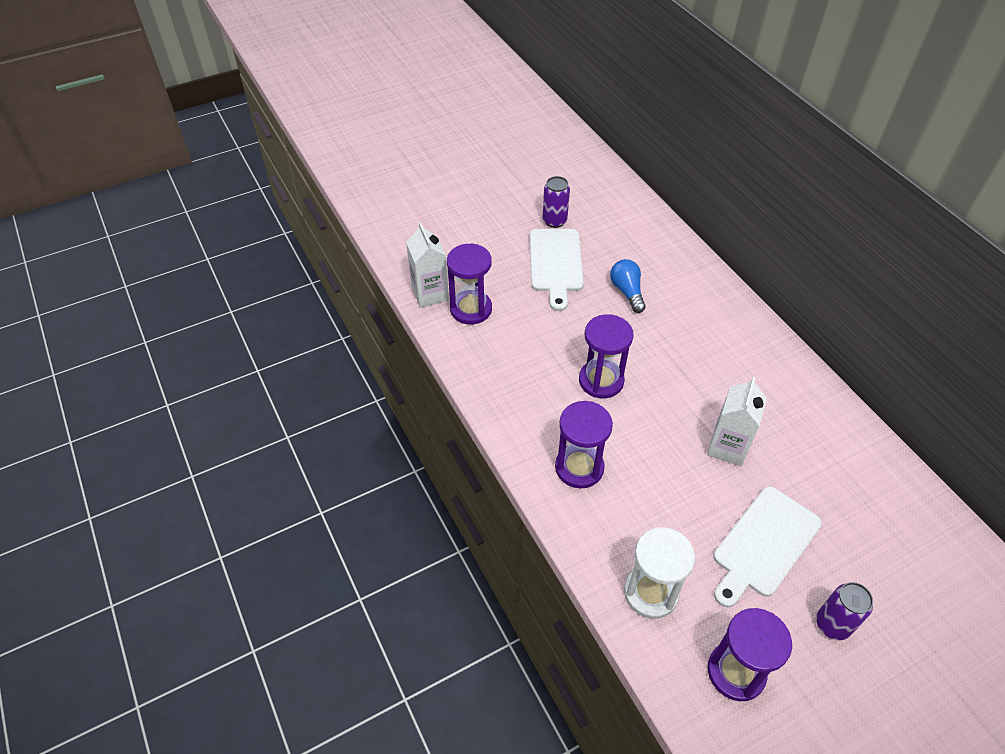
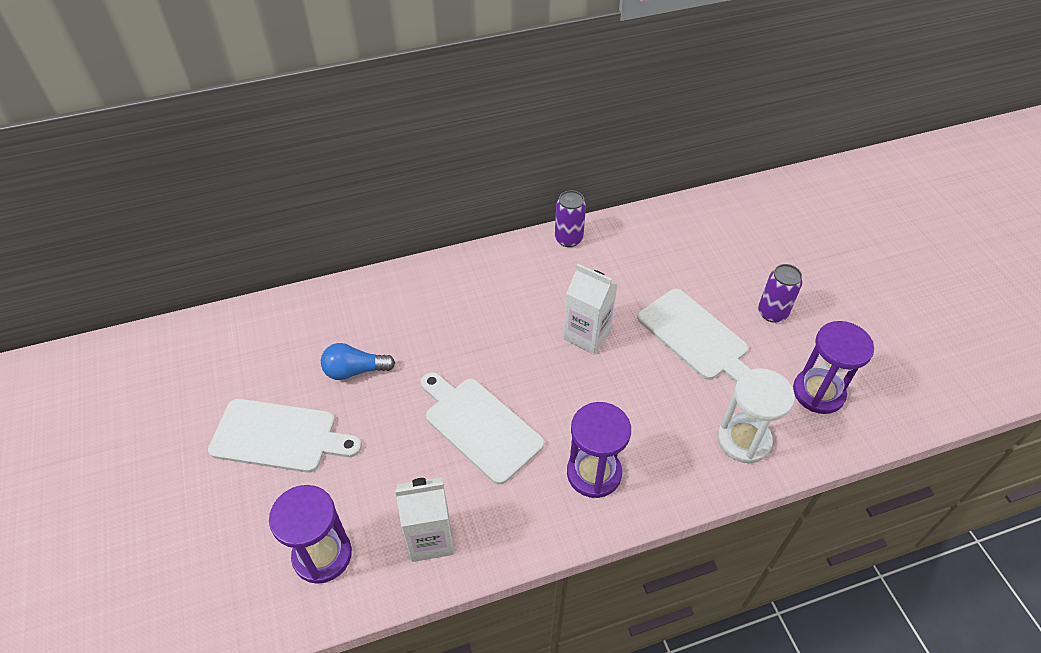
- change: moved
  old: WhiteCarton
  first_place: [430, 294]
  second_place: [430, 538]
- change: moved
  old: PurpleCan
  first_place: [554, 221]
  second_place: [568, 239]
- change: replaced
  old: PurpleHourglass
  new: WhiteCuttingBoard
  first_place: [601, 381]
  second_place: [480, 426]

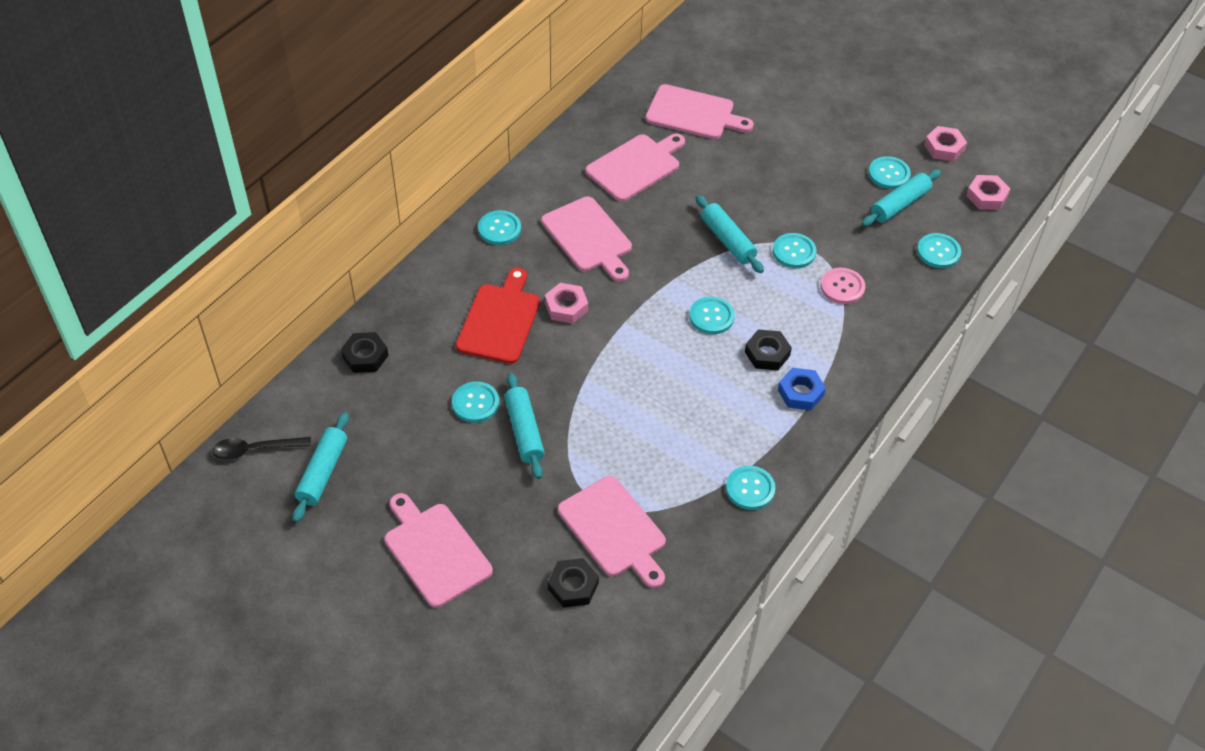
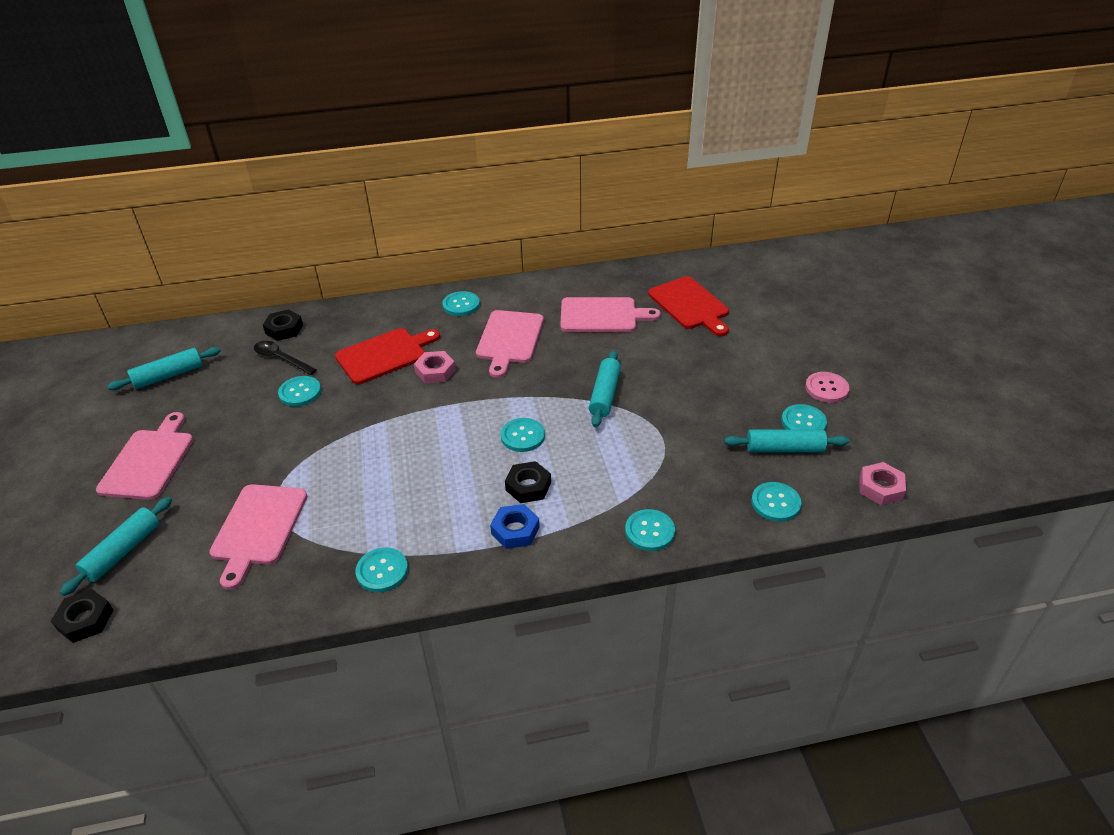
- change: moved
  old: BlackSpoon
  first_place: [255, 450]
  second_place: [281, 358]
- change: moved
  old: TurquoiseRollingPin
  first_place: [524, 431]
  second_place: [123, 551]
- change: moved
  old: BlackNut
  first_place: [573, 586]
  second_place: [85, 619]
- change: recoloured
  old: PinkCuttingBoard
  new: RedCuttingBoard
  first_place: [693, 114]
  second_place: [690, 305]
- change: moved
  old: TurquoiseButton
  first_place: [794, 252]
  second_place: [649, 531]
- change: moved
  old: PinkButton
  first_place: [842, 287]
  second_place: [826, 388]
- change: removed
  old: PinkNut
  first_place: [944, 148]

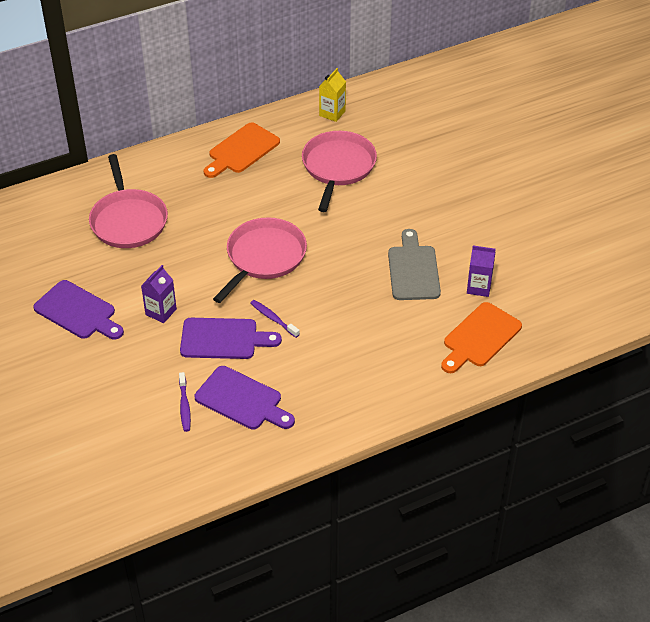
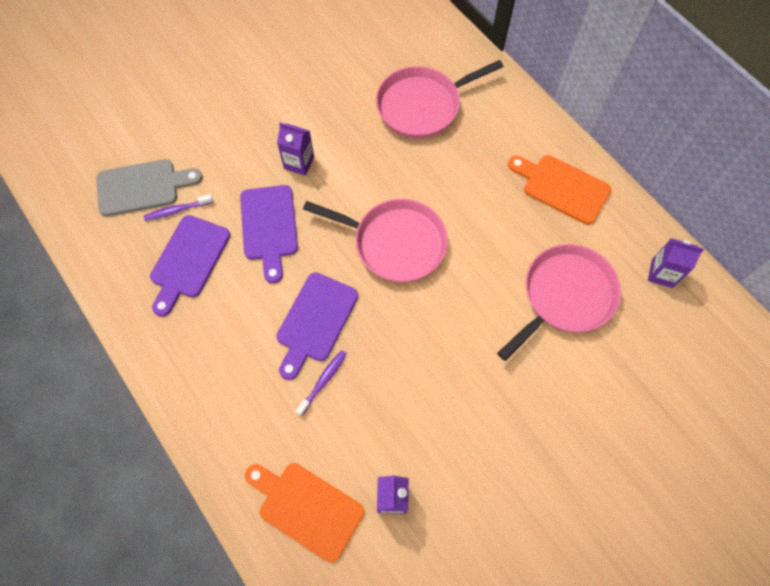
- change: moved
  old: PurpleCuttingBoard
  first_place: [78, 312]
  second_place: [315, 321]
- change: moved
  old: PurpleToothbrush
  first_place: [273, 318]
  second_place: [323, 381]
- change: turned
  old: PinkPan
  first_place: [338, 167]
  second_place: [565, 296]
  degrees: -45
- change: recoloured
  old: YellowCarton
  new: PurpleCarton
  first_place: [332, 113]
  second_place: [662, 273]
- change: moved
  old: GreyCuttingBoard
  first_place: [413, 270]
  second_place: [142, 187]

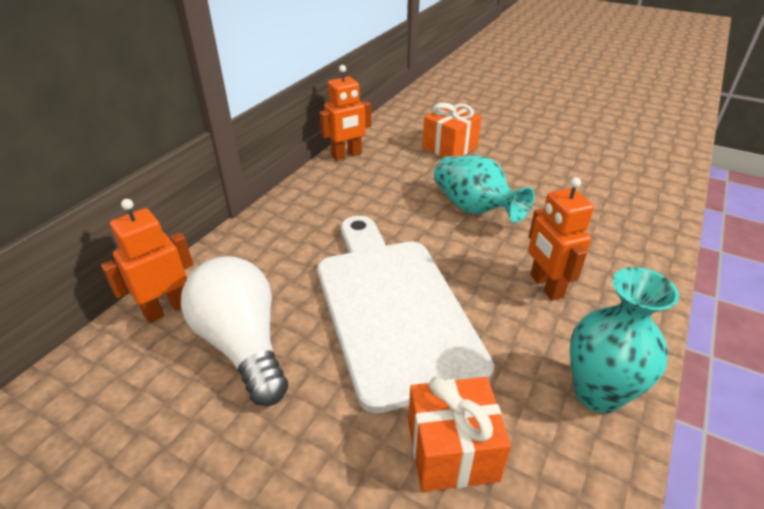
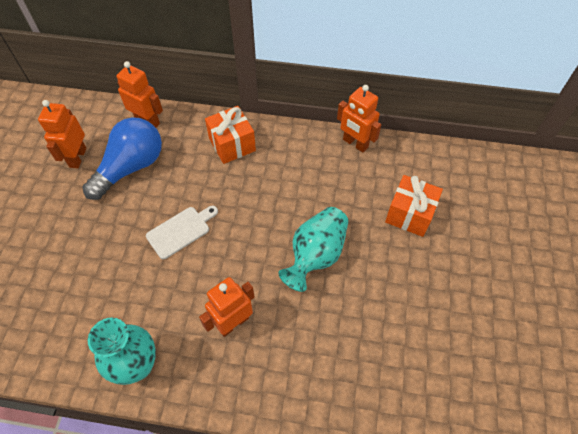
- change: recoloured
  old: WhiteLightBulb
  new: BlueLightBulb
  first_place: [242, 344]
  second_place: [131, 167]
- change: resized
  old: WhiteCuttingBoard
  first_place: [392, 308]
  second_place: [180, 231]
  factor: 0.42
- change: moved
  old: OrangeGift
  first_place: [452, 451]
  second_place: [232, 144]
- change: added
  new: OrangeRobot
  second_place: [77, 157]

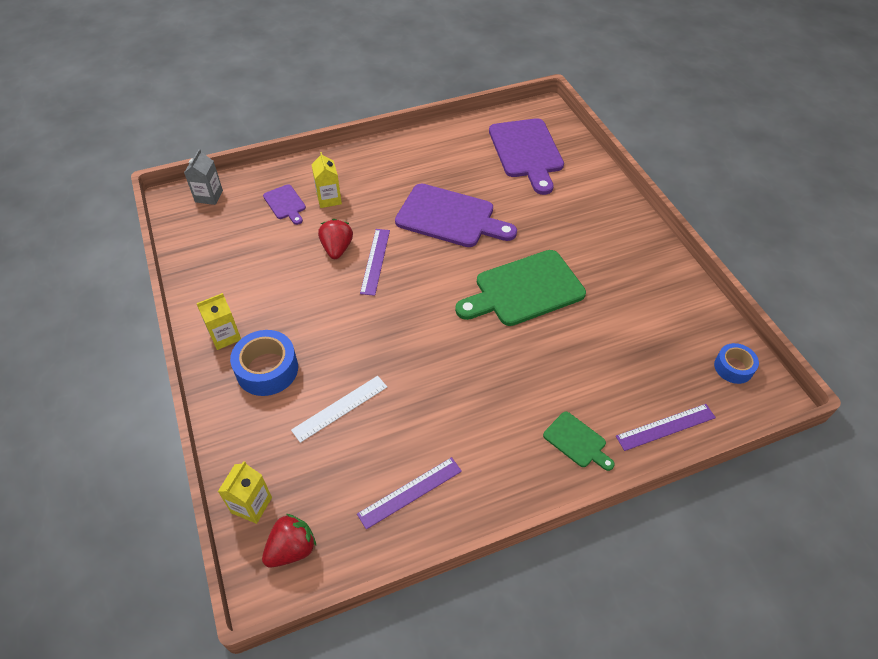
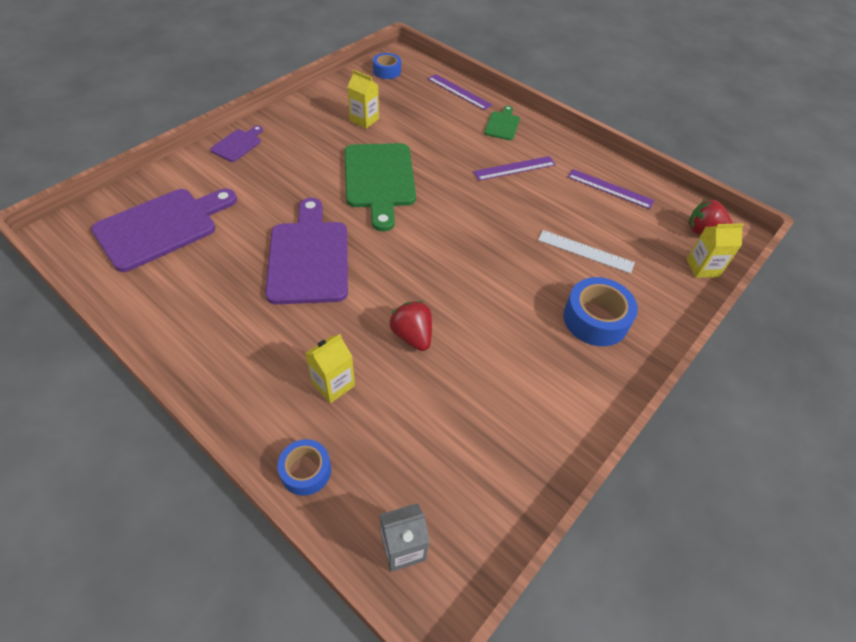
- change: moved
  old: YellowCarton
  first_place: [225, 336]
  second_place: [364, 120]
- change: moved
  old: PurpleCuttingBoard
  first_place: [285, 204]
  second_place: [238, 144]
- change: turned
  old: RedStrawberry
  first_place: [337, 249]
  second_place: [412, 336]
  degrees: 90
- change: moved
  old: PurpleRuler
  first_place: [375, 261]
  second_place: [514, 168]
- change: turned
  old: GreenCuttingBoard
  first_place: [524, 289]
  second_place: [379, 179]
  degrees: 45
- change: added
  new: BlueTape
  second_place: [306, 471]

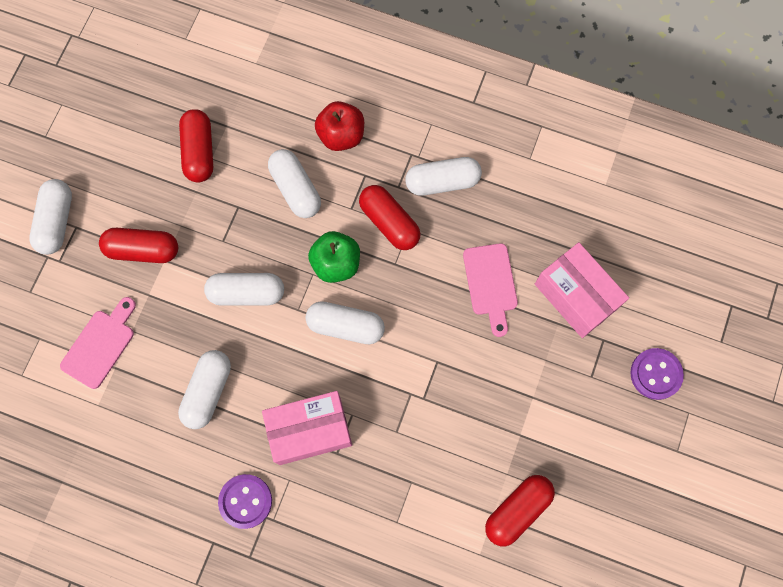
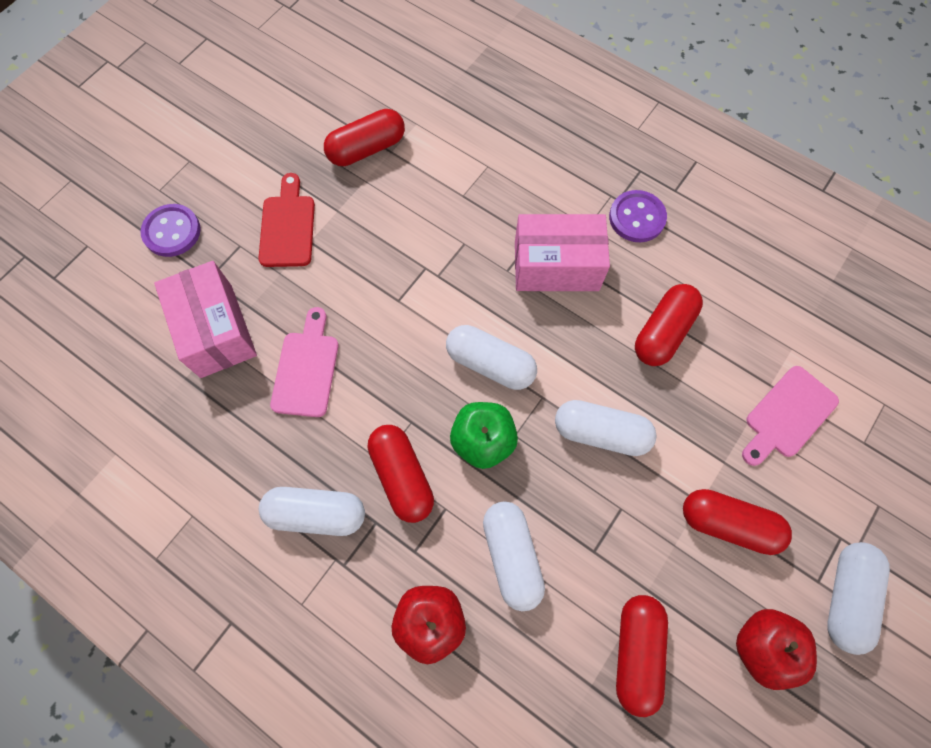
- change: recoloured
  old: WhiteCapsule
  new: RedCapsule
  first_place: [208, 391]
  second_place: [663, 332]
- change: added
  new: RedCuttingBoard
  second_place: [288, 227]
- change: added
  new: RedApple
  second_place: [762, 647]

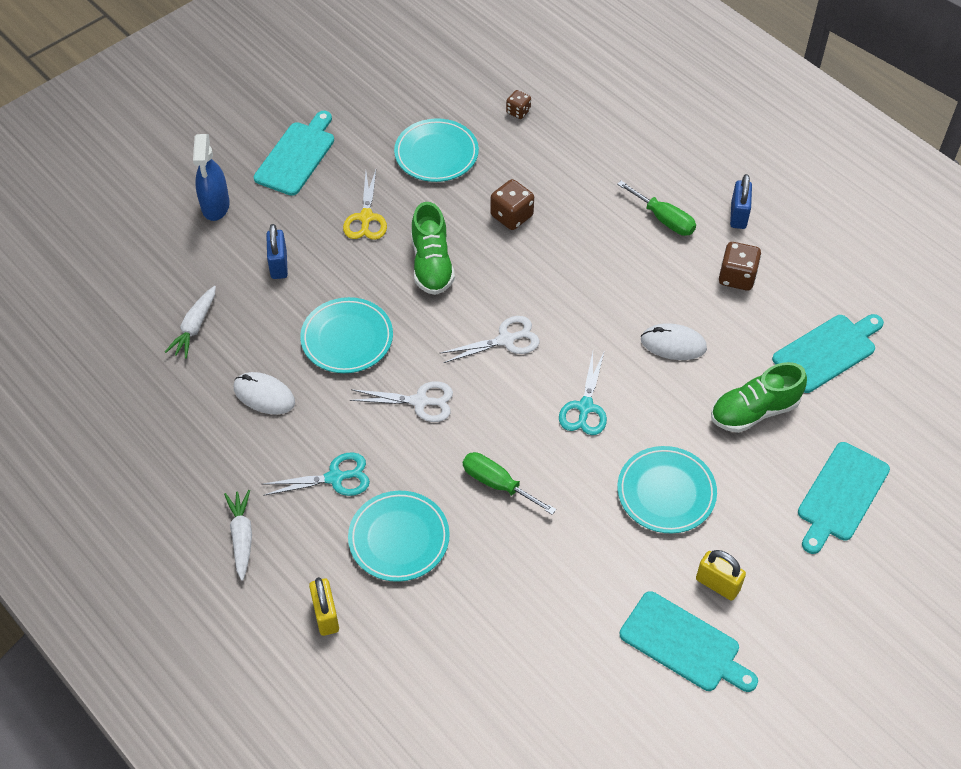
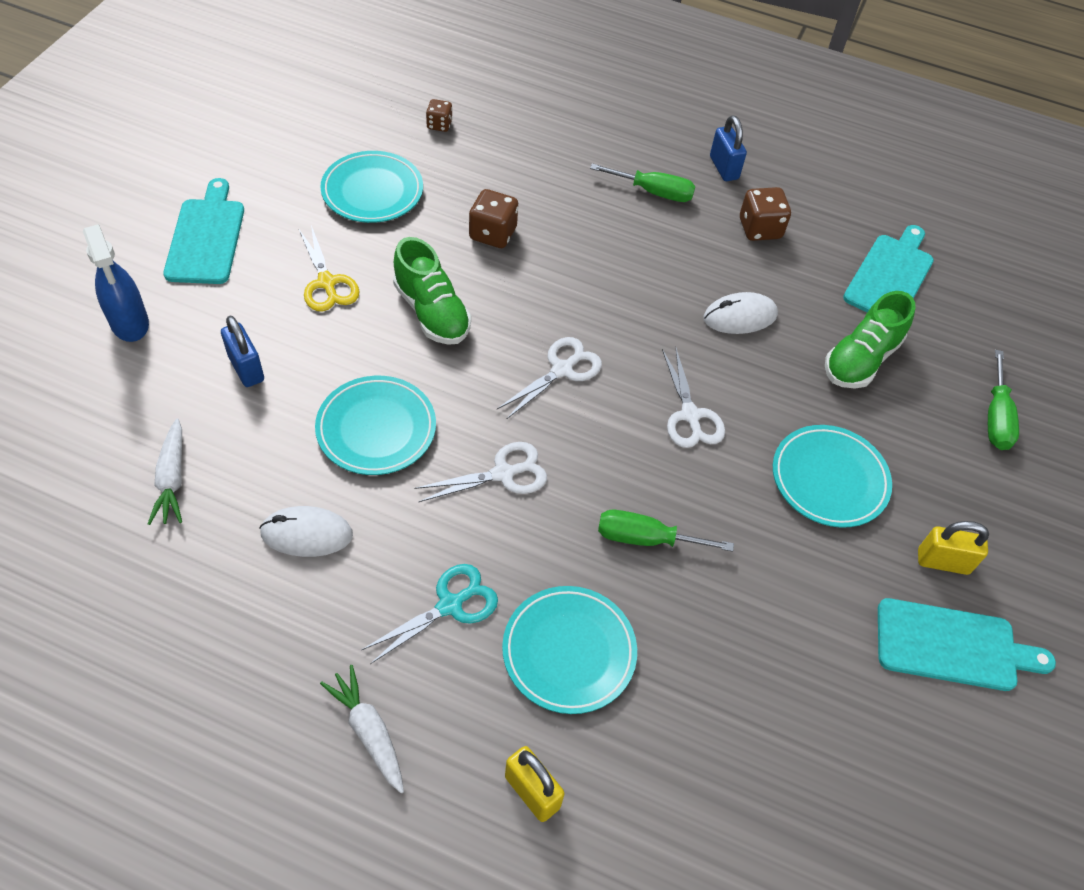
- change: recoloured
  old: TurquoiseScissors
  new: WhiteScissors
  first_place: [585, 407]
  second_place: [690, 415]
- change: replaced
  old: TurquoiseCuttingBoard
  new: GreenScrewdriver
  first_place: [840, 495]
  second_place: [996, 417]

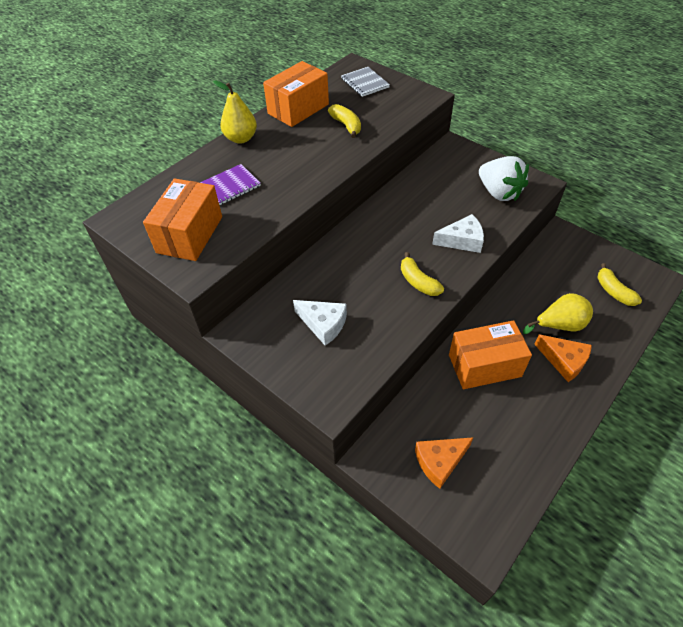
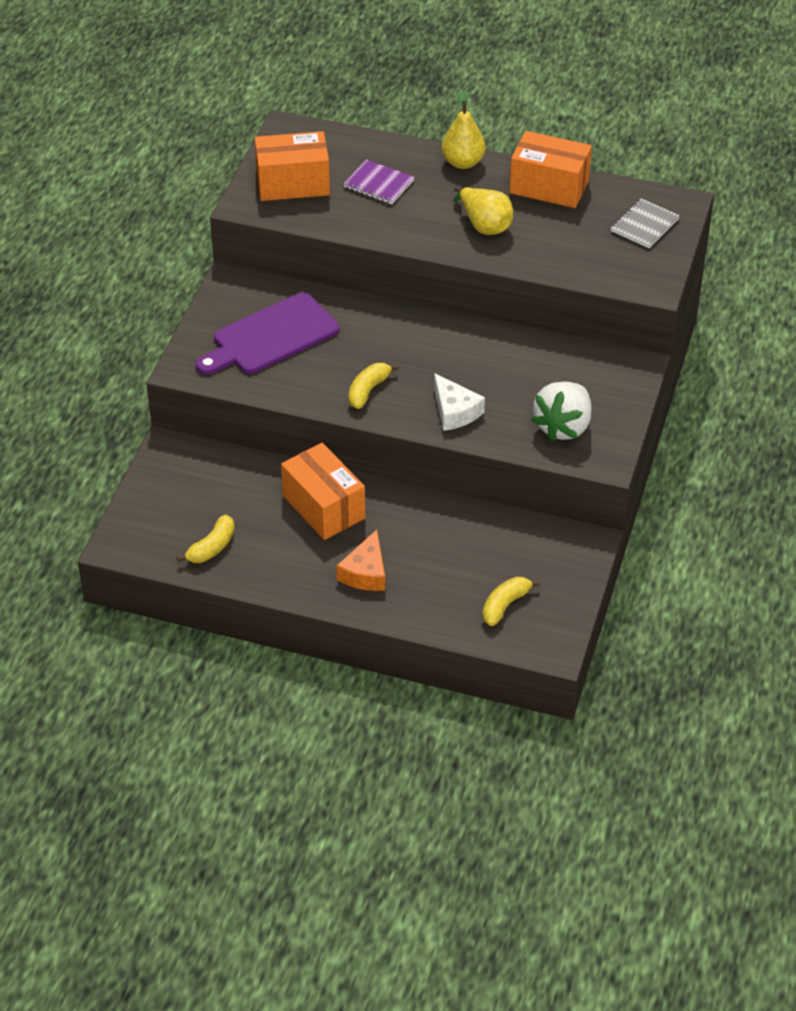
- change: replaced
  old: WhiteCheese
  new: PurpleCuttingBoard
  first_place: [323, 324]
  second_place: [271, 336]
- change: moved
  old: YellowBanana
  first_place: [346, 125]
  second_place: [212, 547]
- change: removed
  old: OrangeCheese
  first_place: [440, 461]
- change: moved
  old: YellowPear
  first_place: [559, 325]
  second_place: [484, 225]

